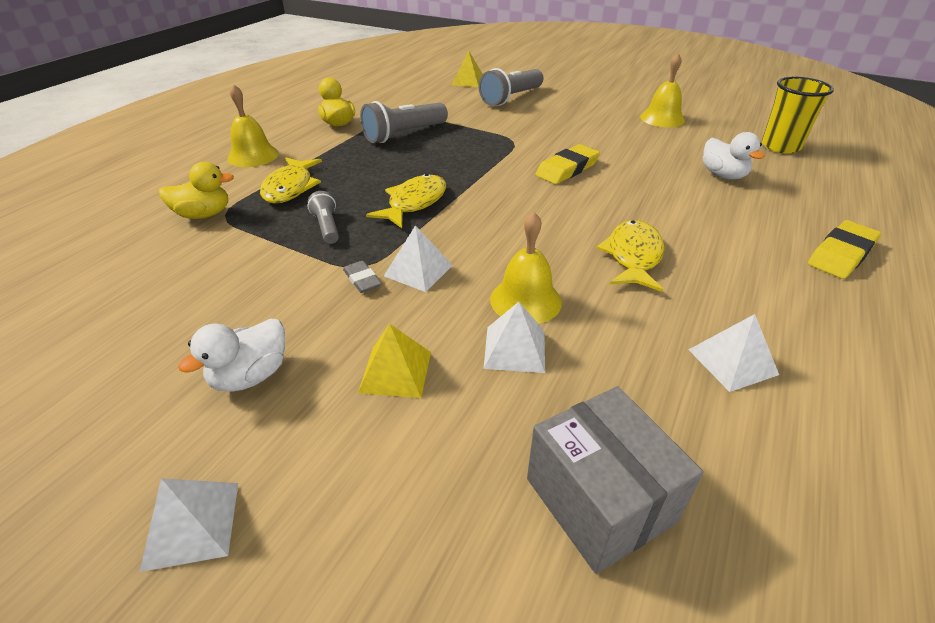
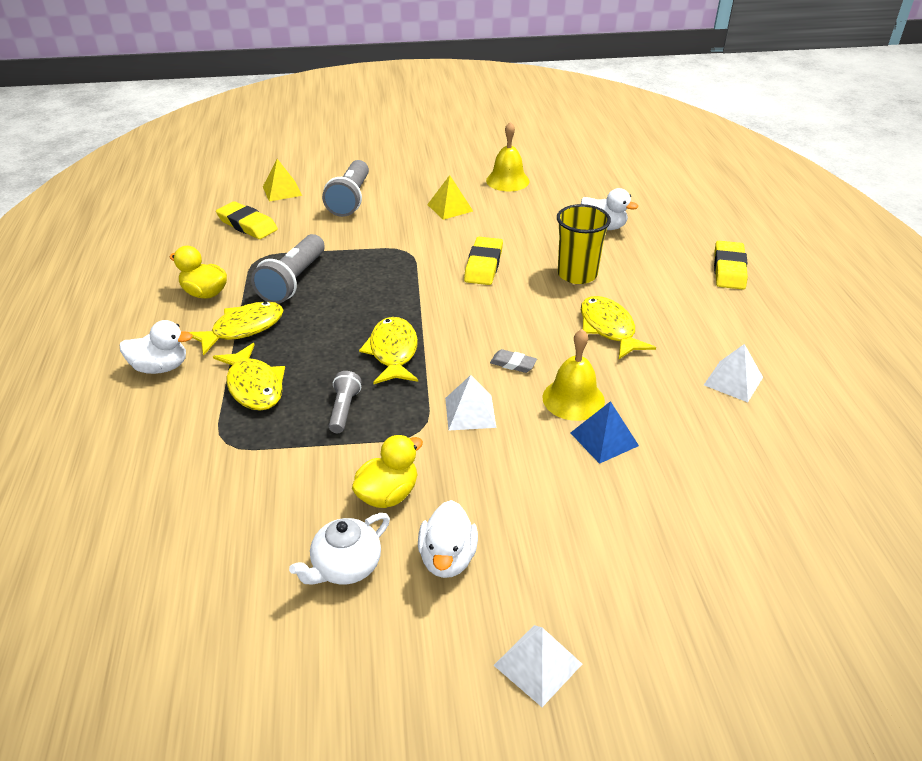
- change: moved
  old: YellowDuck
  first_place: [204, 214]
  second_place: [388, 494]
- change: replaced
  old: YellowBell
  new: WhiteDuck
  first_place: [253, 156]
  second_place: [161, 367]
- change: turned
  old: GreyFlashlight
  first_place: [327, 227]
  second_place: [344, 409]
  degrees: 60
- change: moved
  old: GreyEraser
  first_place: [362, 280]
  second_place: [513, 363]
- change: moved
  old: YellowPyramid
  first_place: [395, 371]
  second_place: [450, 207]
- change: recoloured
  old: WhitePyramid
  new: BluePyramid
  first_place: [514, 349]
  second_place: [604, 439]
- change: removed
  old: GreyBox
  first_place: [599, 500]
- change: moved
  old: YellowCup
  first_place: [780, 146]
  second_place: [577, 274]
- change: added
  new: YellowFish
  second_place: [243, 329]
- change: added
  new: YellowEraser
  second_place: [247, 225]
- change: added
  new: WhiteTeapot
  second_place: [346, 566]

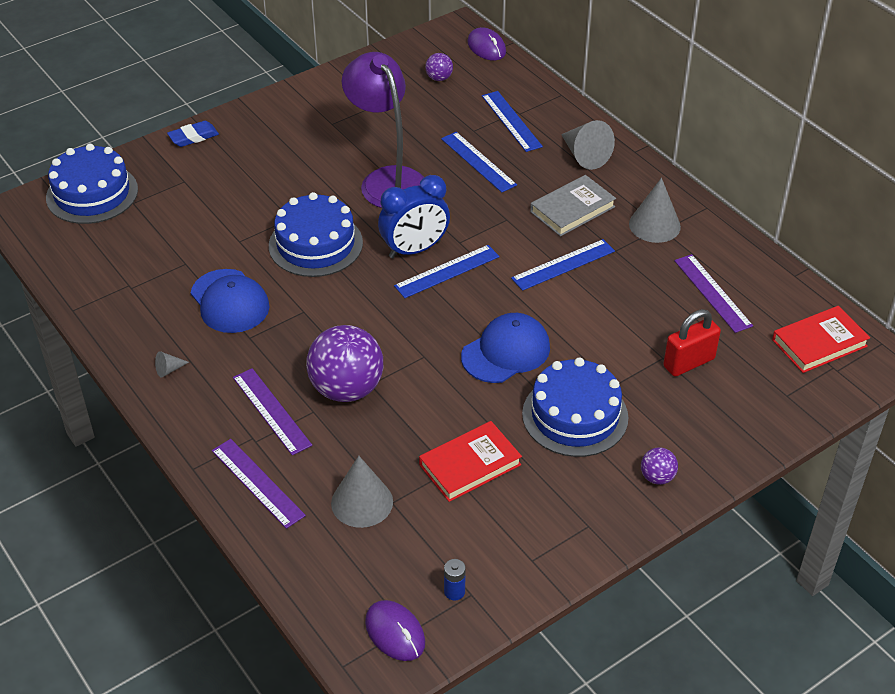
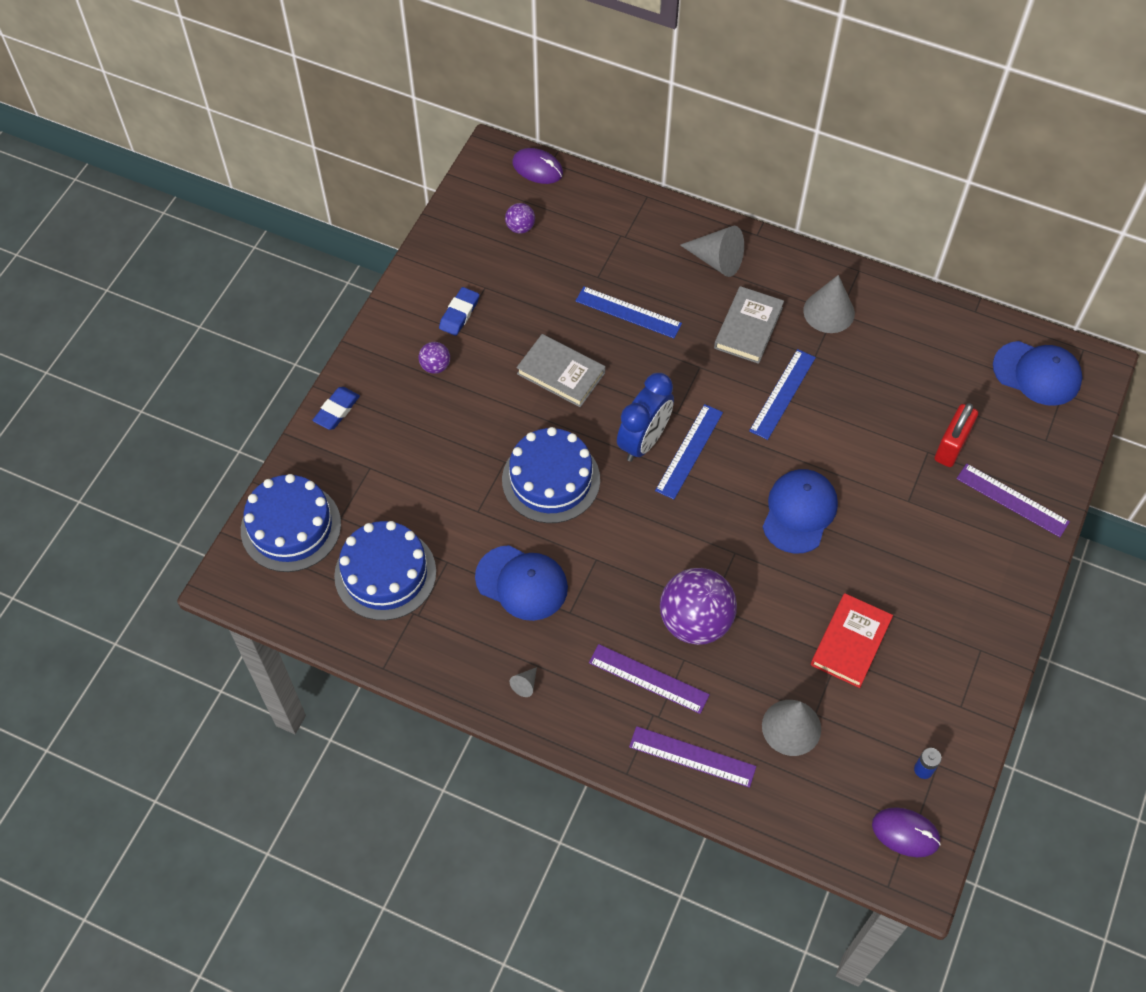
- change: replaced
  old: PurpleLamp
  new: GreyBook
  first_place: [387, 180]
  second_place: [561, 373]
- change: removed
  old: BlueRuler
  first_place: [511, 121]
- change: moved
  old: BlueCake
  first_place: [575, 415]
  second_place: [385, 573]
- change: moved
  old: PurpleBall
  first_place: [657, 477]
  second_place: [435, 366]
- change: moved
  old: PurpleRuler
  first_place: [712, 293]
  second_place: [1012, 500]
- change: replaced
  old: RedBook
  new: BlueCap
  first_place: [819, 343]
  second_place: [1037, 373]
- change: added
  new: BlueEraser
  second_place: [459, 313]

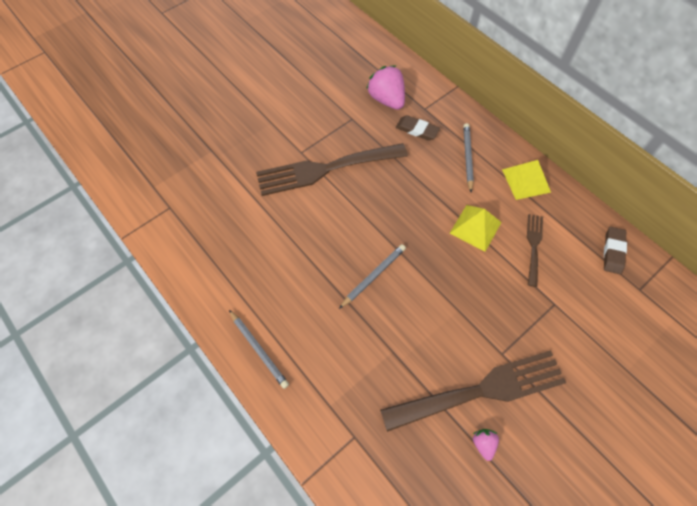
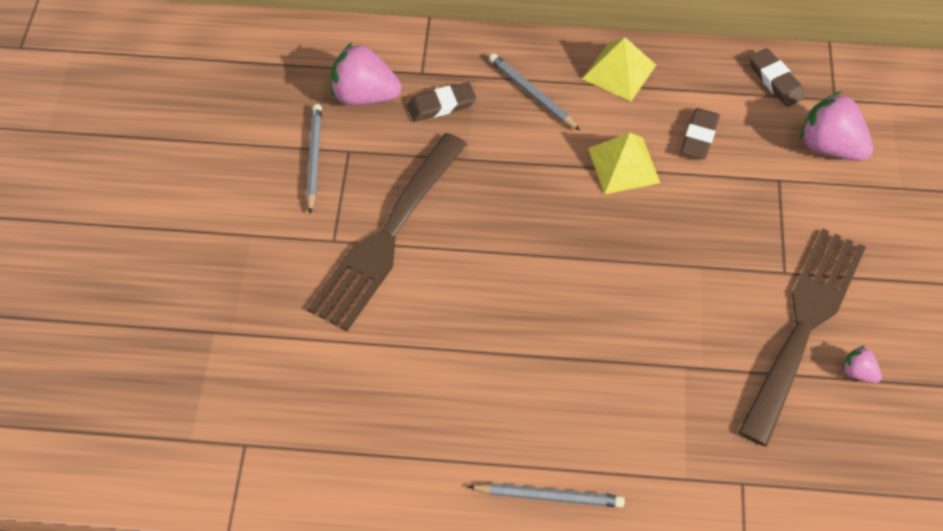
- change: moved
  old: GreyPencil
  first_place: [373, 276]
  second_place: [314, 158]
- change: replaced
  old: BrownFork
  new: BrownEraser
  first_place: [533, 246]
  second_place: [699, 137]
- change: added
  new: PinkStrawberry
  second_place: [830, 146]

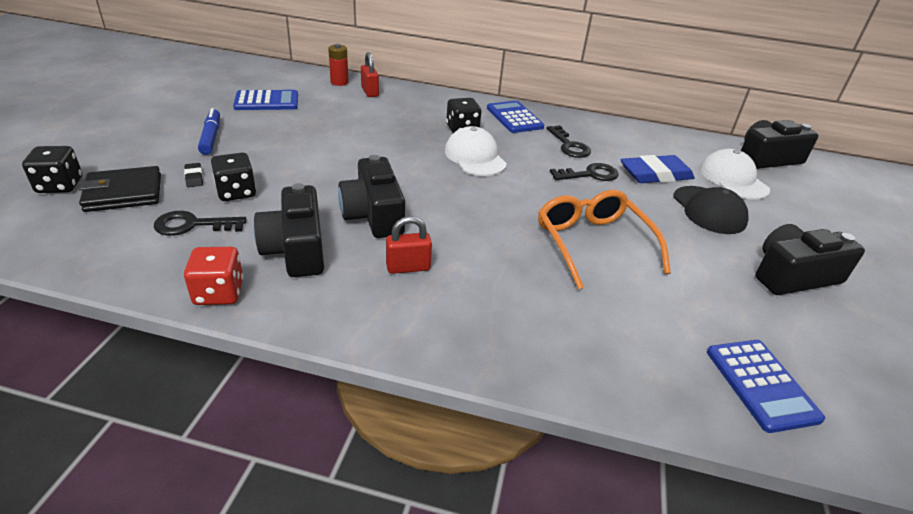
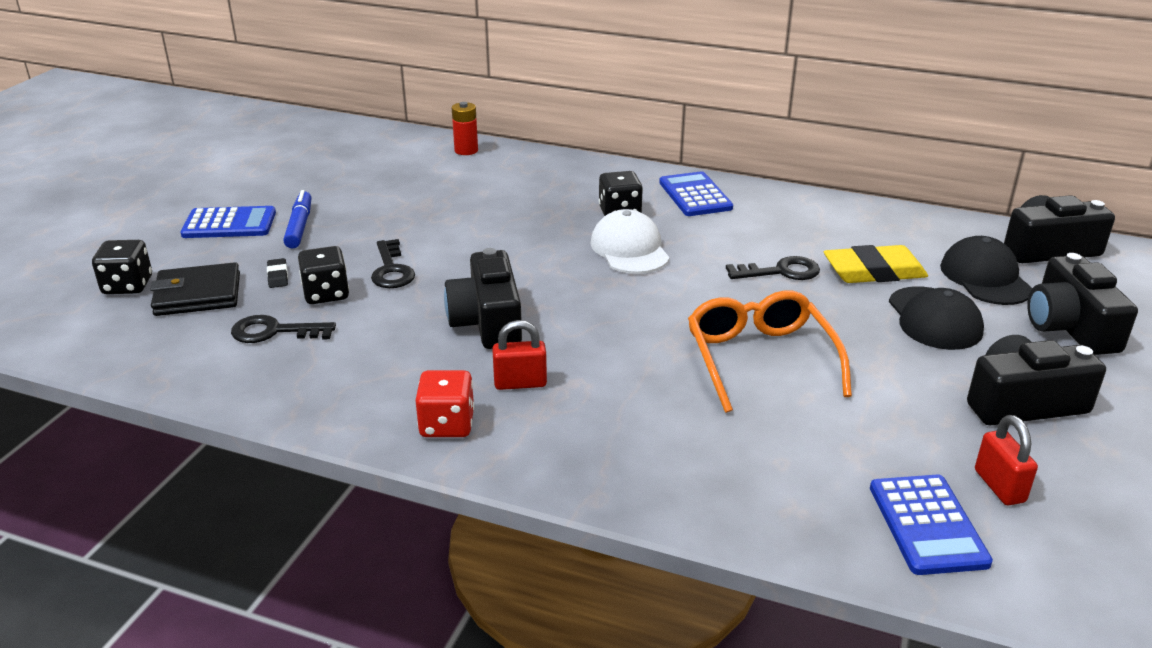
- change: moved
  old: RedDice
  first_place: [219, 293]
  second_place: [447, 424]
- change: moved
  old: BlueCalculator
  first_place: [267, 101]
  second_place: [229, 224]
- change: moved
  old: BlackCamera
  first_place: [296, 249]
  second_place: [1069, 327]
- change: moved
  old: RedPadlock
  first_place: [370, 92]
  second_place: [999, 486]
- change: moved
  old: BlackKey
  first_place: [569, 145]
  second_place: [391, 270]
- change: recoloured
  old: BlueEraser
  new: YellowEraser
  first_place: [655, 174]
  second_place: [874, 271]
- change: recoloured
  old: WhiteCap
  new: BlackCap
  first_place: [733, 179]
  second_place: [985, 278]

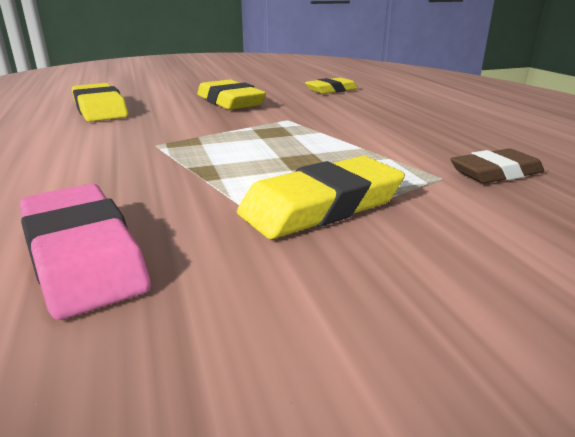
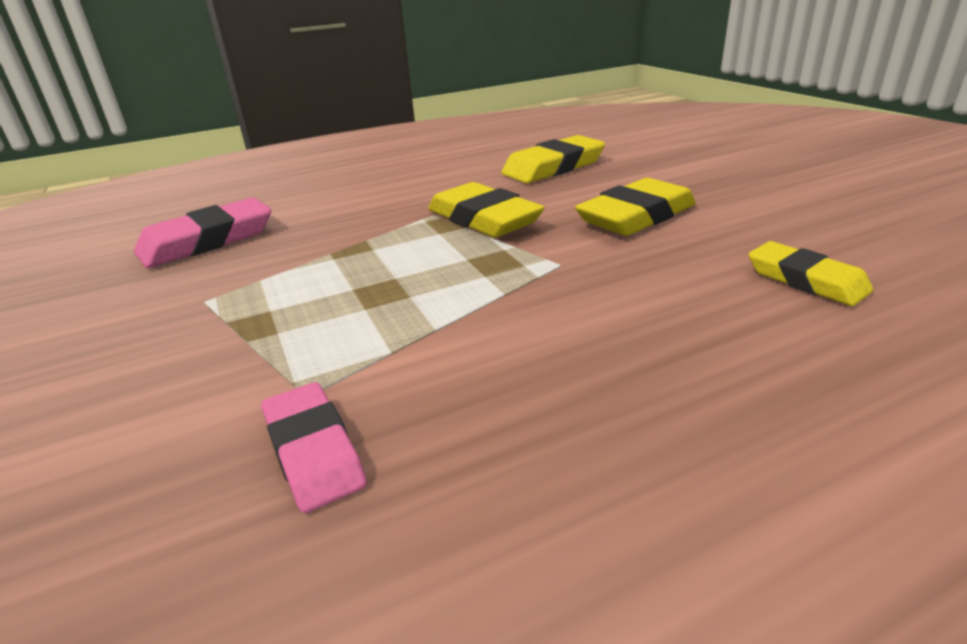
- change: moved
  old: YellowEraser
  first_place: [322, 206]
  second_place: [484, 219]
- change: recoloured
  old: BrownEraser
  new: PinkEraser
  first_place: [495, 173]
  second_place: [313, 451]

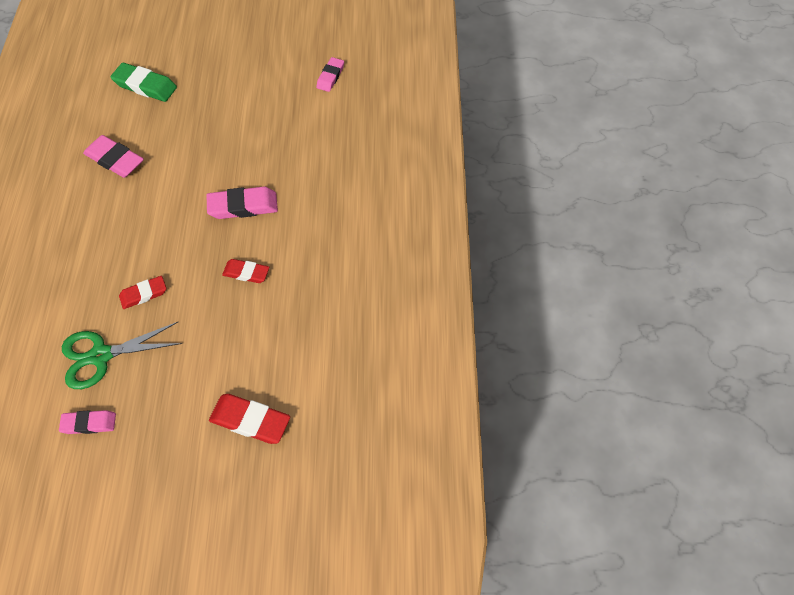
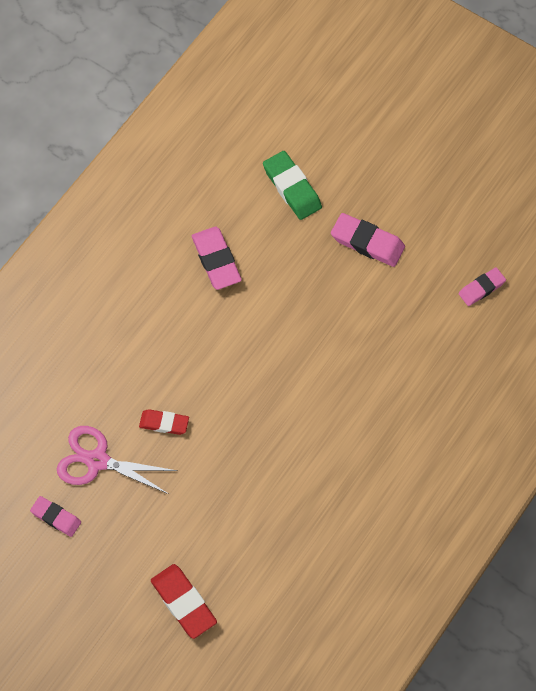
- change: recoloured
  old: GreenScissors
  new: PinkScissors
  first_place: [101, 356]
  second_place: [97, 461]
- change: moved
  old: PinkEraser
  first_place: [243, 206]
  second_place: [367, 242]
- change: removed
  old: RedEraser
  first_place: [246, 273]

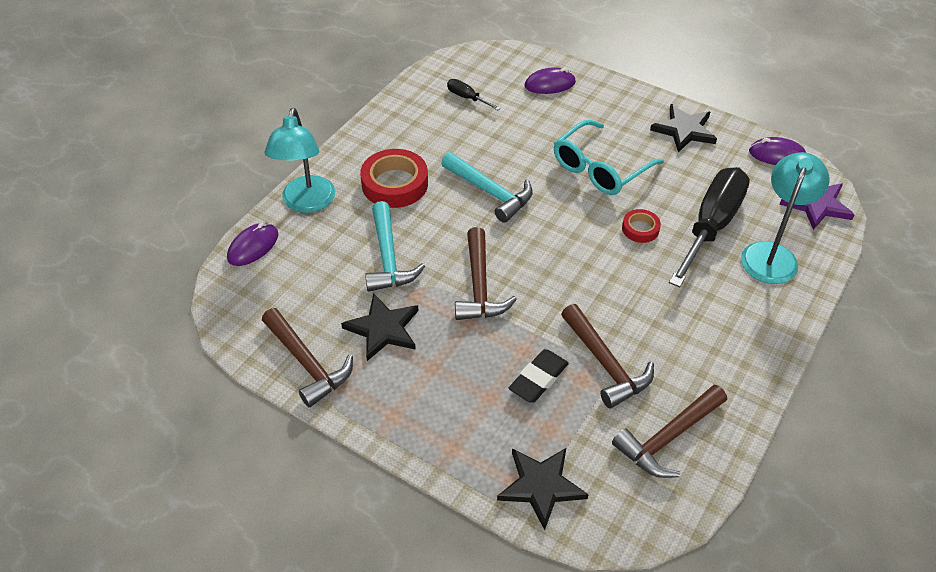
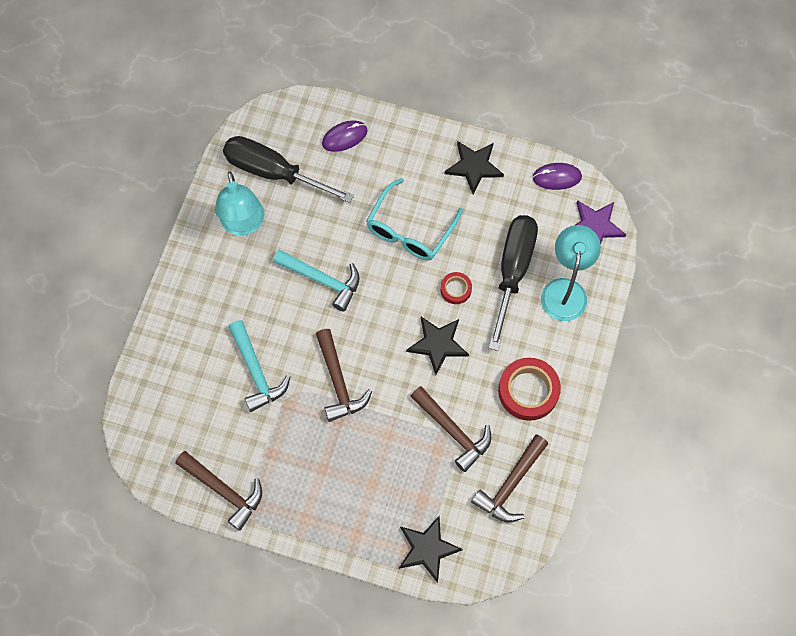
- change: removed
  old: PurpleMouse
  first_place: [253, 246]
- change: moved
  old: TurquoiseLamp
  first_place: [307, 203]
  second_place: [243, 224]
- change: moved
  old: BlackStar
  first_place: [383, 329]
  second_place: [438, 344]
- change: moved
  old: RedTape
  first_place: [395, 184]
  second_place: [528, 391]
- change: resized
  old: BlackScrewdriver
  first_place: [467, 98]
  second_place: [274, 172]
  factor: 2.31
- change: removed
  old: BlackEraser
  first_place: [538, 379]

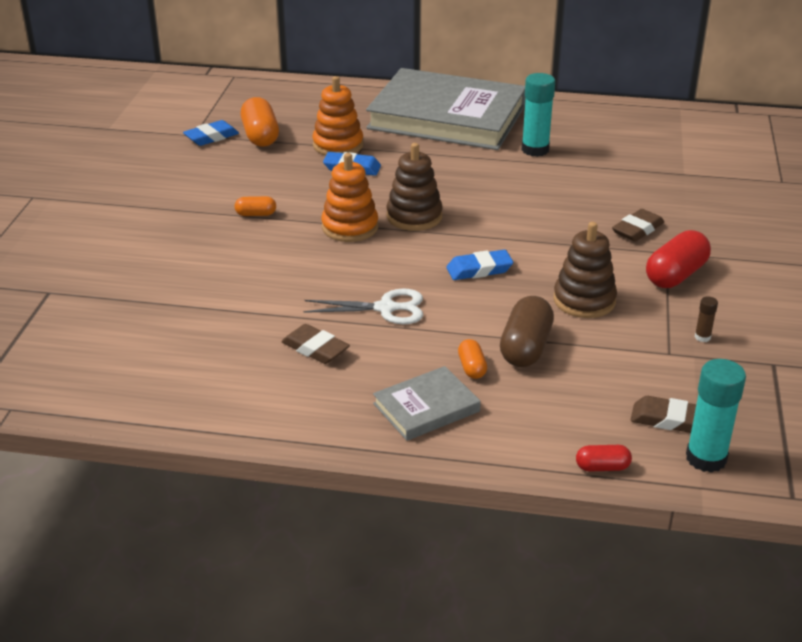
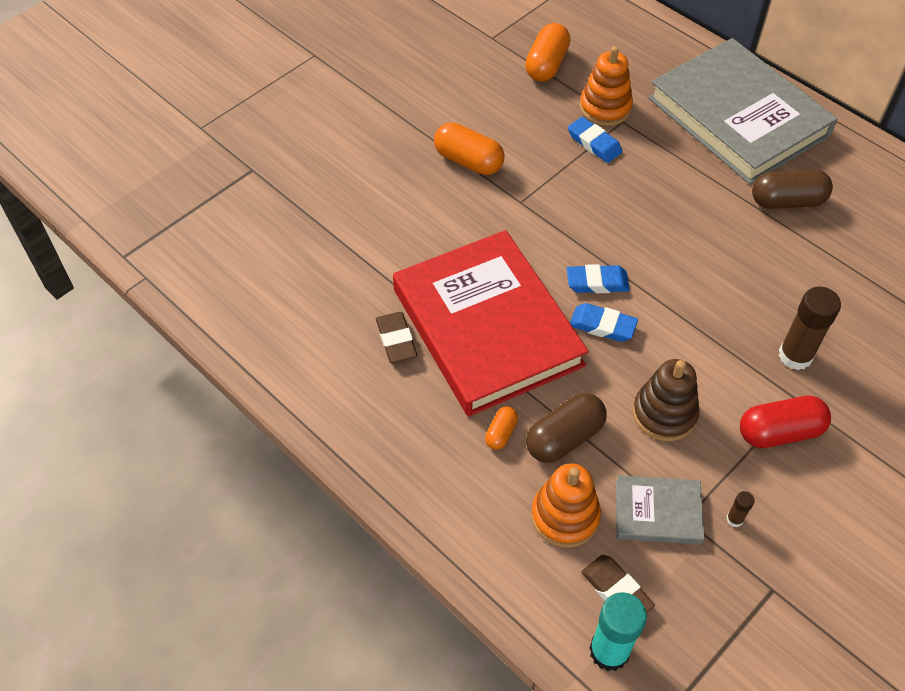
- change: moved
  old: BlueEraser
  first_place: [211, 137]
  second_place: [597, 282]
- change: resized
  old: OrangeCapsule
  first_place: [256, 214]
  second_place: [468, 161]
  factor: 1.88
- change: replaced
  old: WhiteScissors
  new: RedBook
  first_place: [386, 308]
  second_place: [487, 327]
- change: moved
  old: OrangeStackingToy
  first_place: [350, 227]
  second_place: [565, 516]
- change: moved
  old: GreyBook
  first_place: [426, 407]
  second_place: [657, 512]
- change: removed
  old: BrownStackingToy
  first_place: [414, 216]
- change: replaced
  old: TurquoiseGlueStick
  new: BrownCapsule
  first_place: [535, 150]
  second_place: [787, 201]
- change: removed
  old: RedCapsule
  first_place: [602, 467]
- change: replaced
  old: BrownEraser
  new: BrownGlueStick
  first_place: [637, 229]
  second_place: [795, 356]

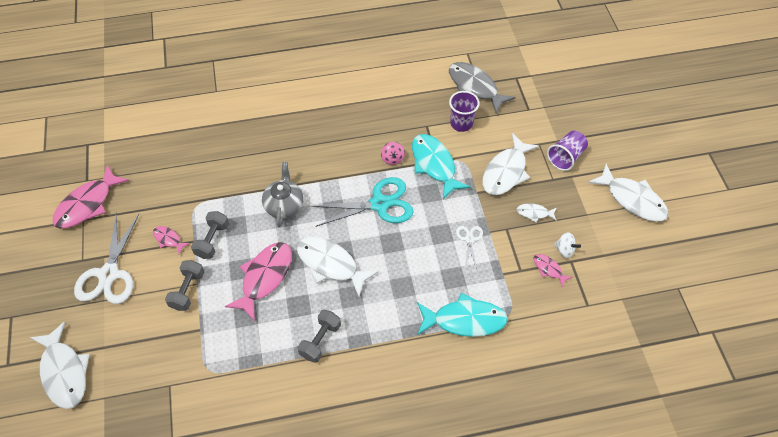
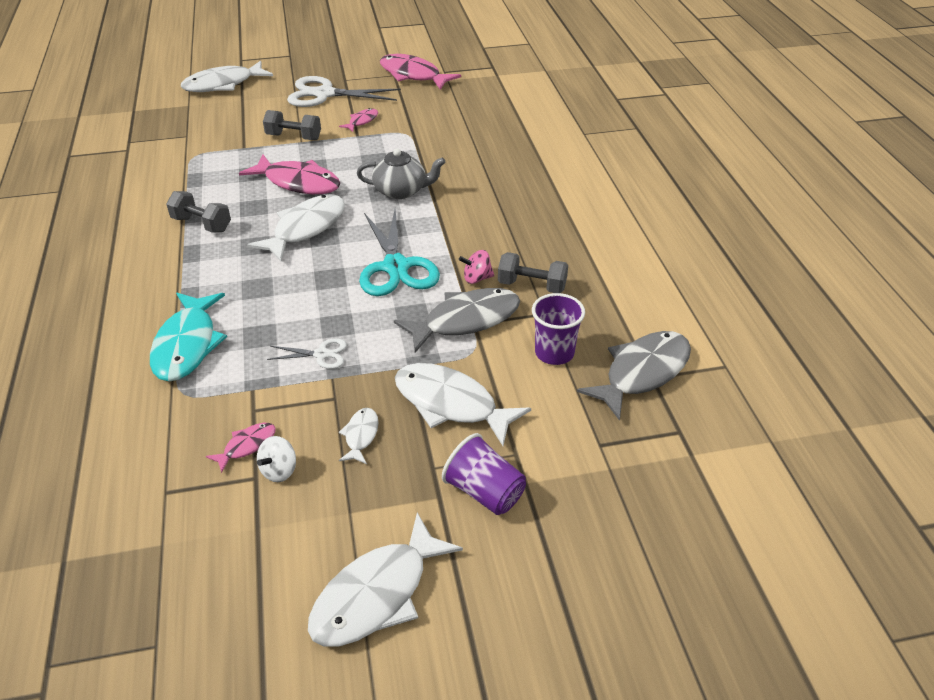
- change: moved
  old: GreyDumbbell
  first_place: [212, 240]
  second_place: [532, 286]
- change: recoloured
  old: TurquoiseFish
  new: GreyFish
  first_place: [434, 165]
  second_place: [465, 320]

